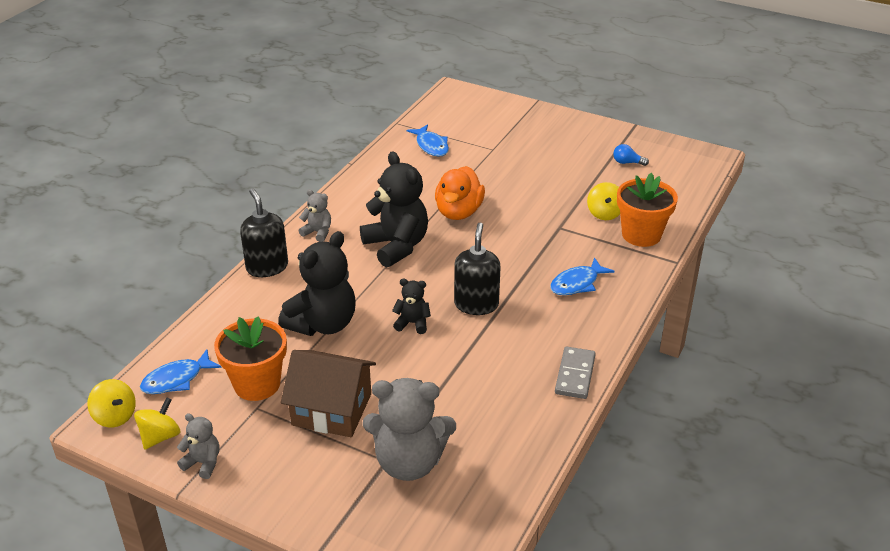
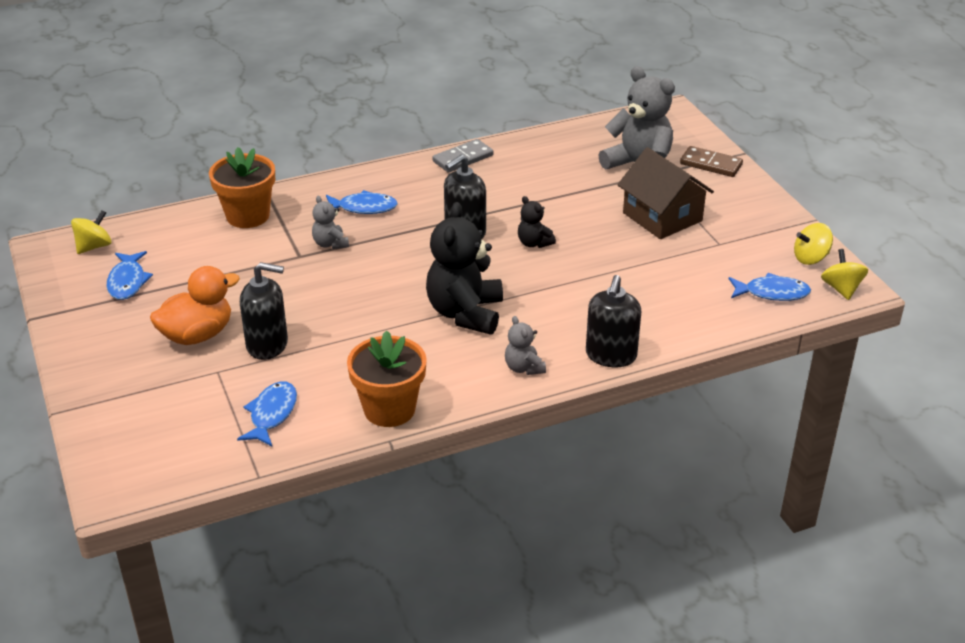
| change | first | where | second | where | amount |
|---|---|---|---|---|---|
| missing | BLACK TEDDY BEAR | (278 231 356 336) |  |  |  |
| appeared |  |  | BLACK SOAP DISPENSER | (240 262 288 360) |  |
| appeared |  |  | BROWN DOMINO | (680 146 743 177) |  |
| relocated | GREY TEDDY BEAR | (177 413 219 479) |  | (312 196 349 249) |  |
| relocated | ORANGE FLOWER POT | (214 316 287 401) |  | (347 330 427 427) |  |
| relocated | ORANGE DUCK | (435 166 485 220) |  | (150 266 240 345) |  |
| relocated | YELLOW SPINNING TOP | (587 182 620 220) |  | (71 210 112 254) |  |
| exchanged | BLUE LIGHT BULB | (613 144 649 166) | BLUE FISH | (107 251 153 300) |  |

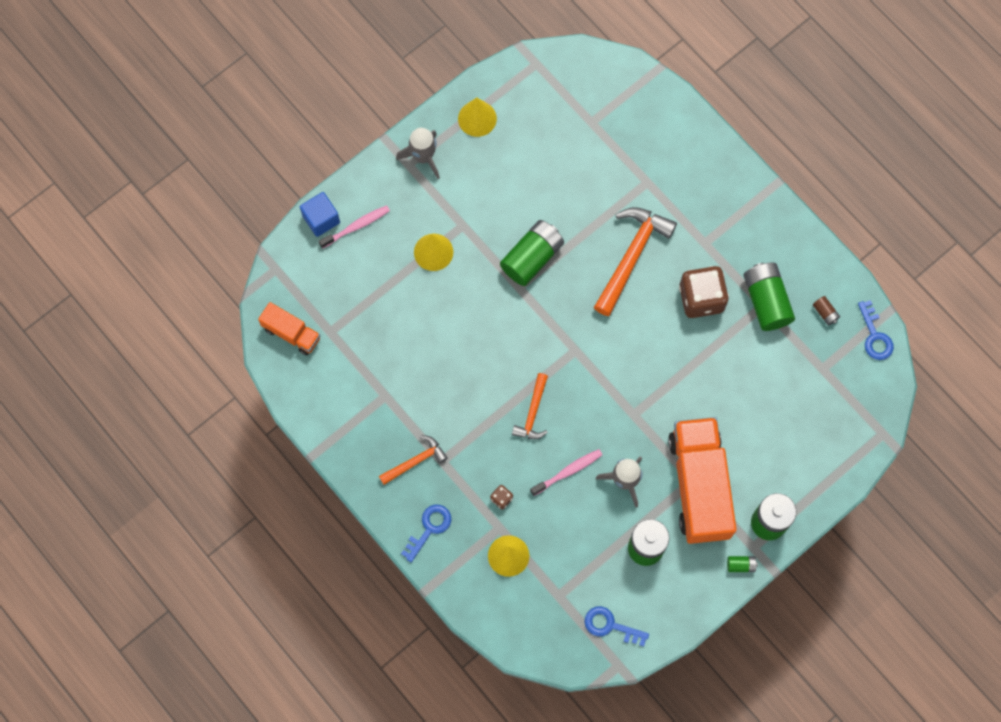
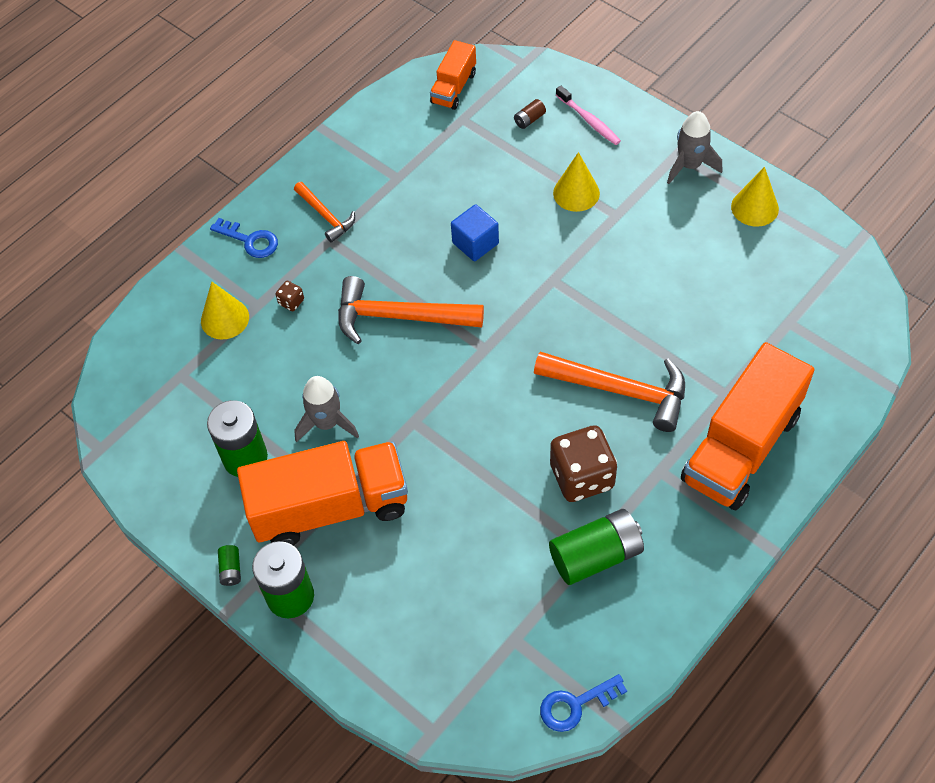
| change | first | where | second | where | amount |
|---|---|---|---|---|---|
| missing | GREEN BATTERY | (500 220 564 286) |  |  |  |
| missing | PINK TOOTHBRUSH | (530 449 602 496) |  |  |  |
| missing | BLUE KEY | (584 606 649 647) |  |  |  |
| appeared |  |  | ORANGE TRUCK | (681 342 815 510) |  |
| relocated | BLUE CUBE | (300 192 340 237) |  | (451 204 499 261) |  |
| relocated | BROWN BATTERY | (813 296 840 325) |  | (514 99 546 129) |  |
| size | ORANGE HAMMER | (512 373 548 439) |  | (338 276 484 344) | x1.77 |

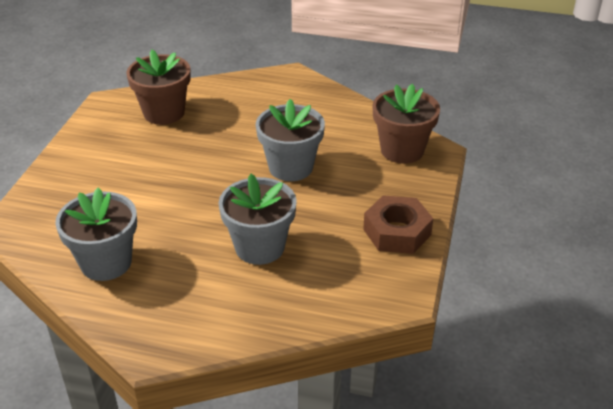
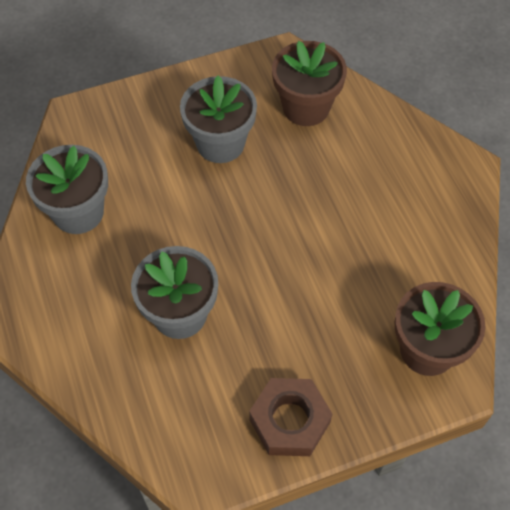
| change | first | where | second | where | amount |
|---|---|---|---|---|---|
| relocated | GREY FLOWER POT | (256 99 325 181) |  | (180 75 257 163) |  |

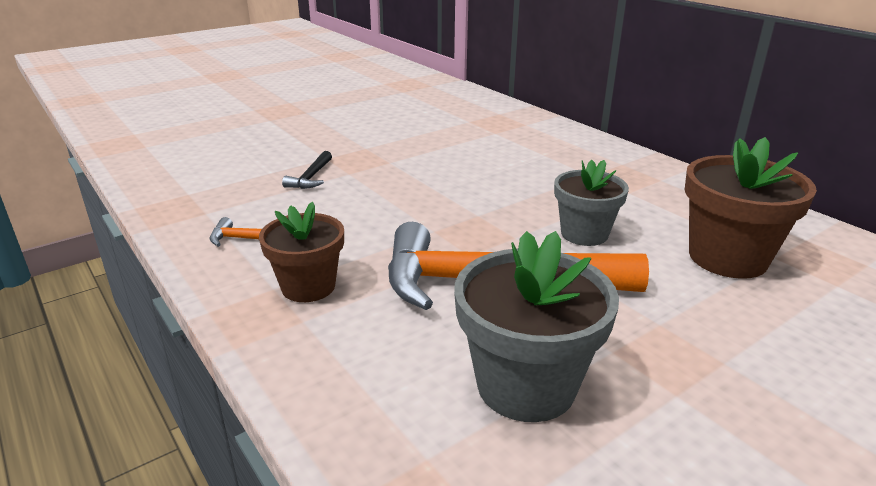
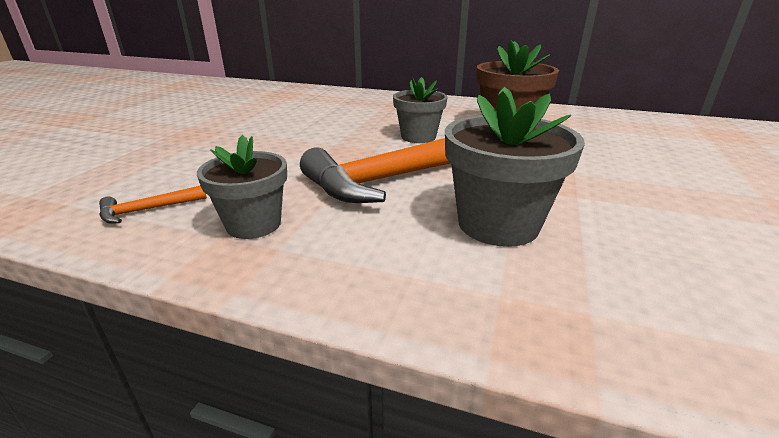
| change | first | where | second | where | amount |
|---|---|---|---|---|---|
| missing | BLACK HAMMER | (282 151 332 189) |  |  |  |
| colour | BROWN FLOWER POT | (259 202 344 302) | GREY FLOWER POT | (197 135 287 239) |  |

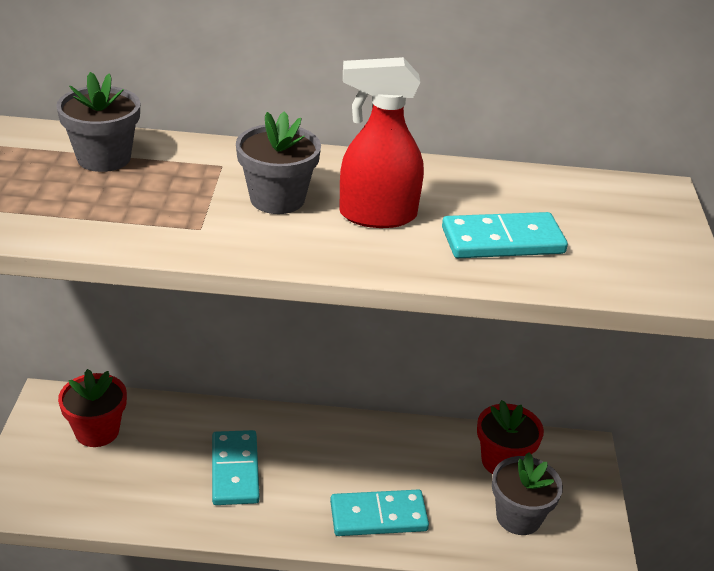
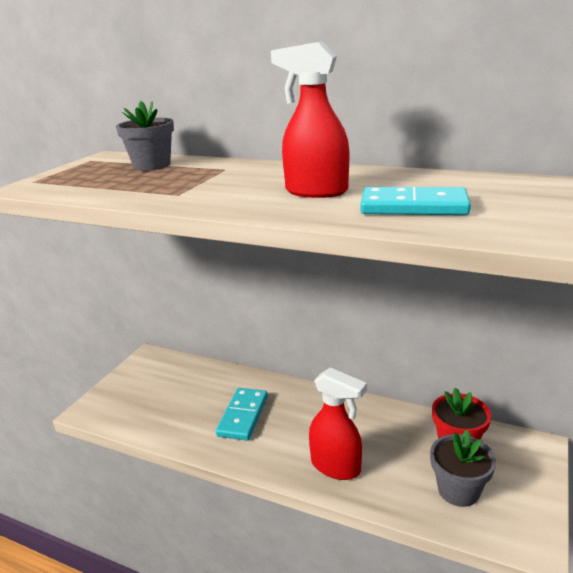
| change | first | where | second | where | amount |
|---|---|---|---|---|---|
| missing | RED FLOWER POT | (58 369 127 447) |  |  |  |
| missing | GREY FLOWER POT | (236 111 321 214) |  |  |  |
| exchanged | TURQUOISE DOMINO | (330 489 429 536) | RED SPRAY BOTTLE | (309 368 367 480) |  |

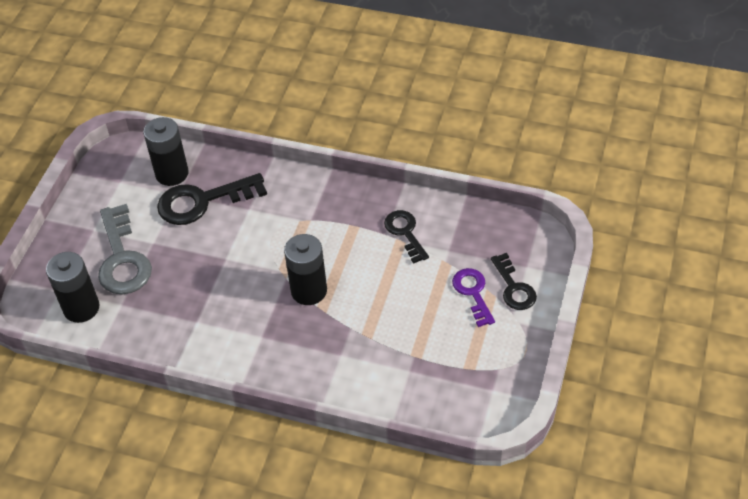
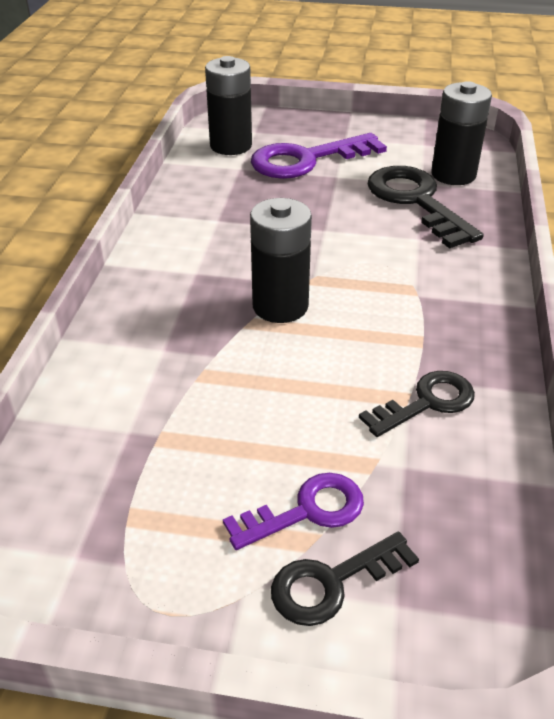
| change | first | where | second | where | amount |
|---|---|---|---|---|---|
| colour | GREY KEY | (98 204 152 295) | PURPLE KEY | (251 133 387 179) |  |

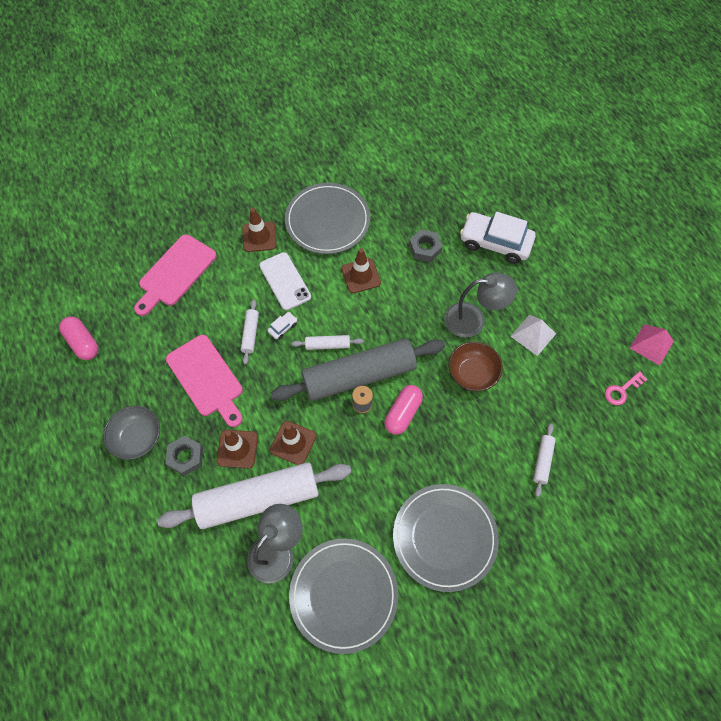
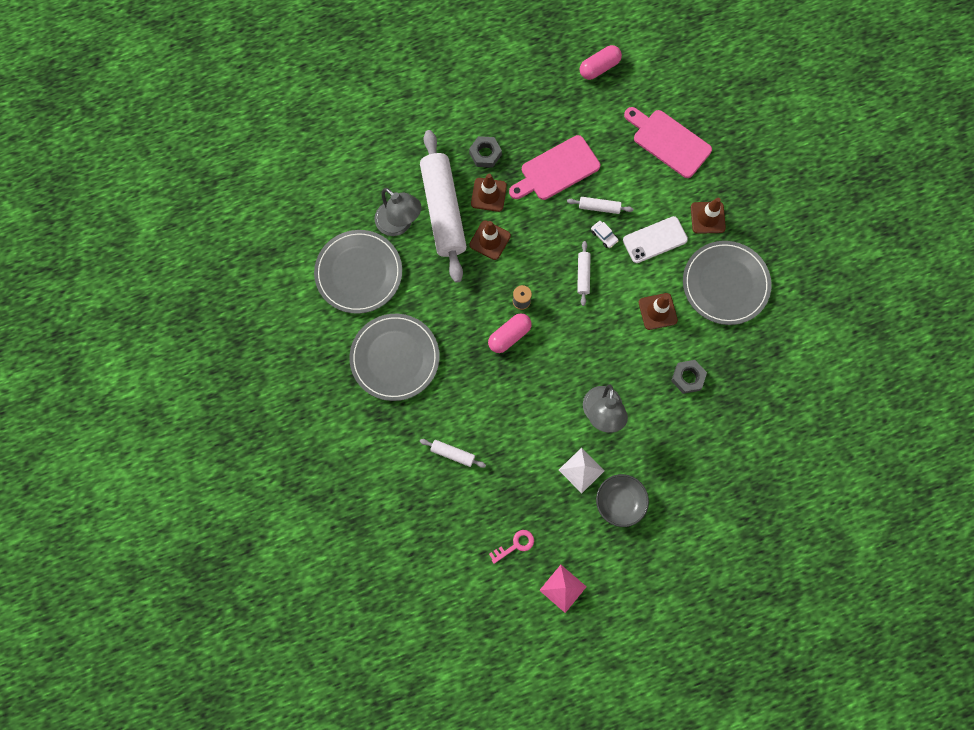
| change | first | where | second | where | amount |
|---|---|---|---|---|---|
| missing | GREY ROLLING PIN | (271 339 445 401) |  |  |  |
| missing | BROWN BOWL | (449 342 503 391) |  |  |  |
| missing | WHITE CAR | (460 212 536 264) |  |  |  |
| relocated | GREY BOWL | (103 406 160 460) |  | (596 474 649 527) |  |
| spun | PINK CAPSULE | (384 385 423 435) |  | (488 313 532 353) | 75 degrees counterclockwise |
| spun | PINK KEY | (605 371 648 405) |  | (489 530 534 564) | 90 degrees clockwise |

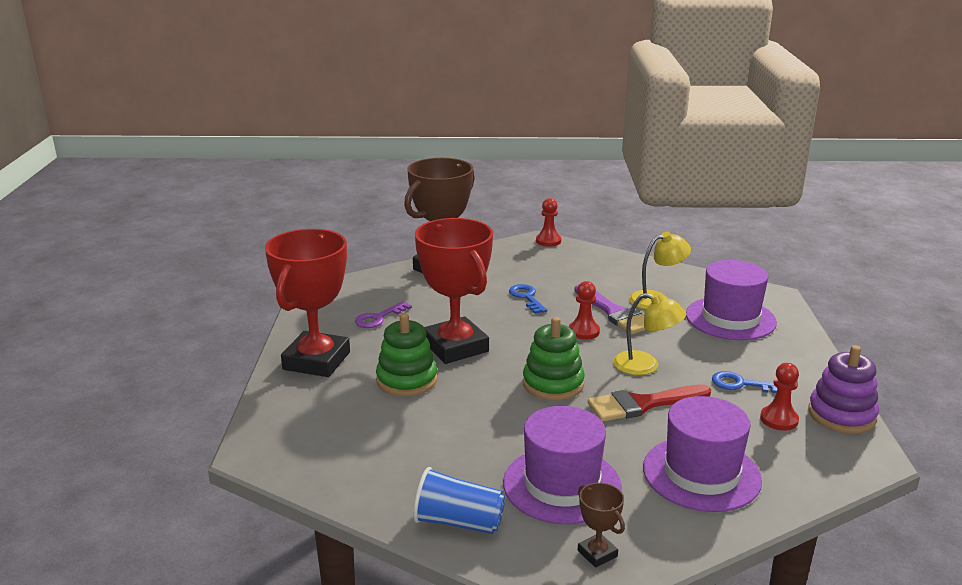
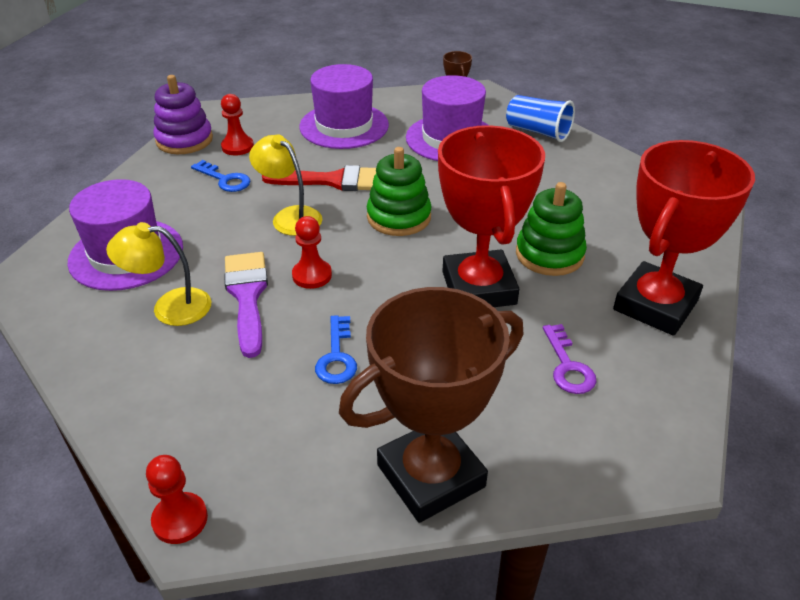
| change | first | where | second | where | amount |
|---|---|---|---|---|---|
| spun | PURPLE KEY | (355 301 412 328) |  | (543 324 596 394) | 105 degrees clockwise |

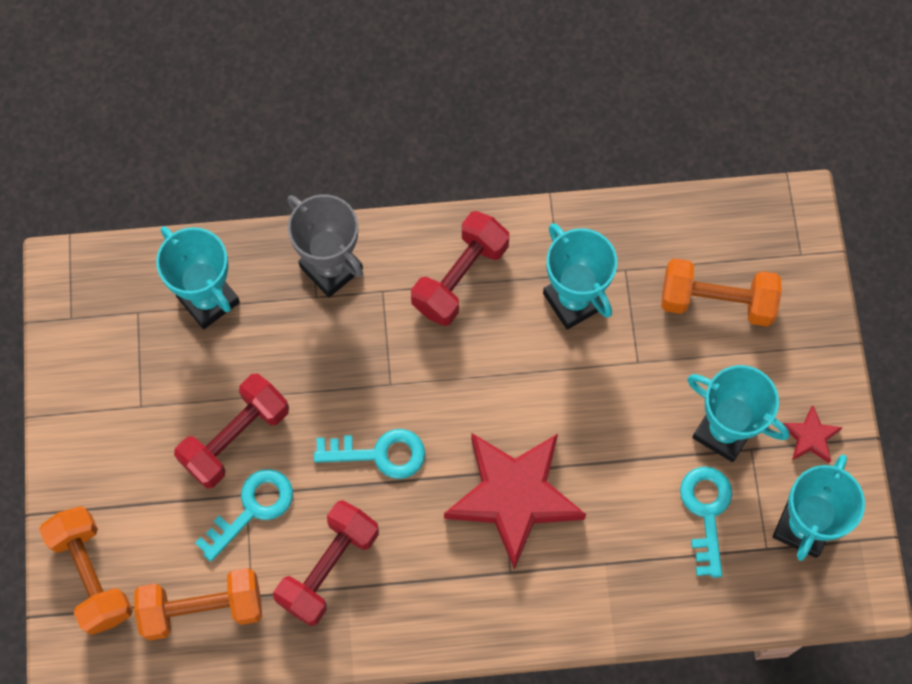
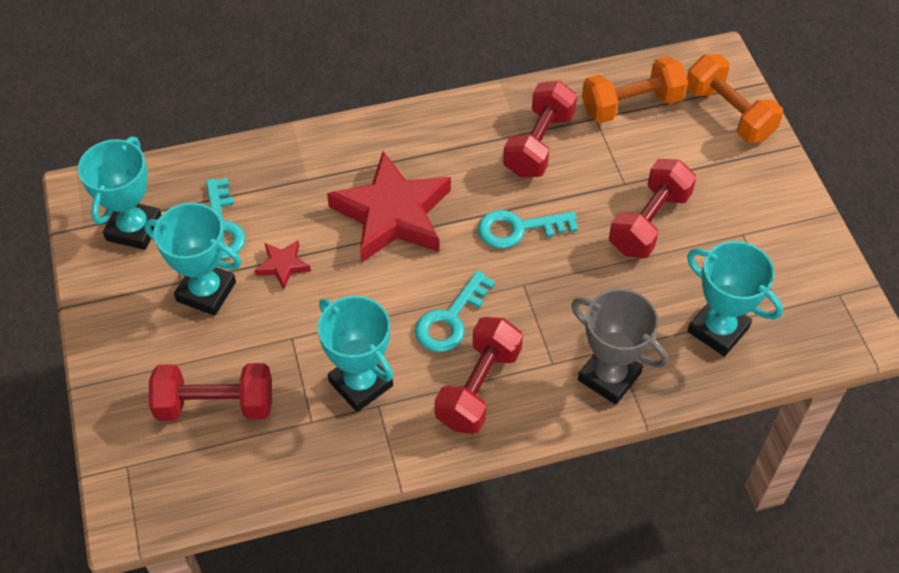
| change | first | where | second | where | amount |
|---|---|---|---|---|---|
| relocated | TURQUOISE KEY | (195 469 293 562) |  | (415 270 495 352) |  |
| relocated | RED STAR | (783 405 843 463) |  | (254 240 311 289) |  |
| colour | ORANGE DUMBBELL | (661 258 782 327) | RED DUMBBELL | (149 363 272 421) |  |

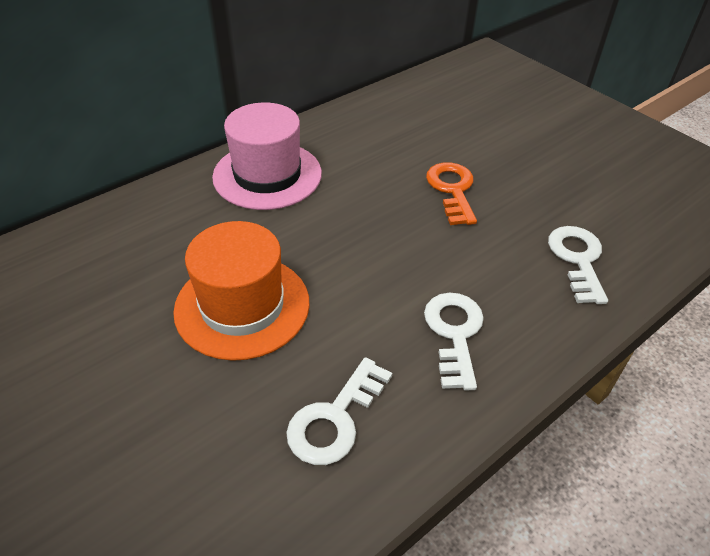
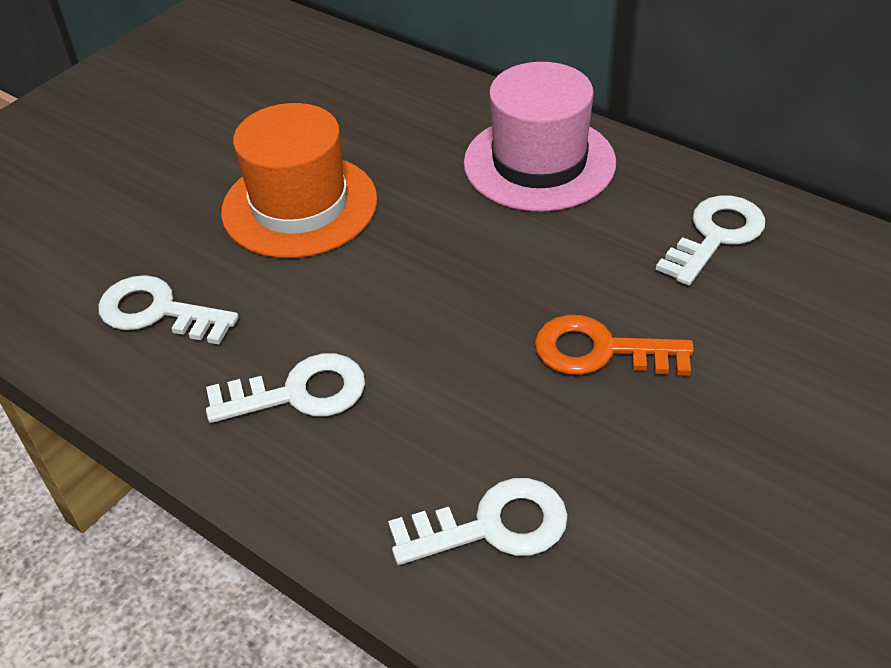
| change | first | where | second | where | amount |
|---|---|---|---|---|---|
| appeared |  |  | WHITE KEY | (656 195 765 285) |  |
| spun | ORANGE KEY | (426 162 477 225) |  | (535 315 694 375) | 150 degrees counterclockwise |

